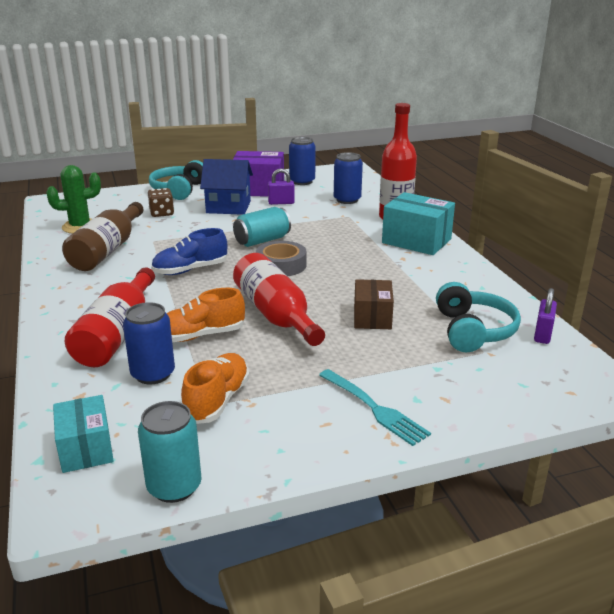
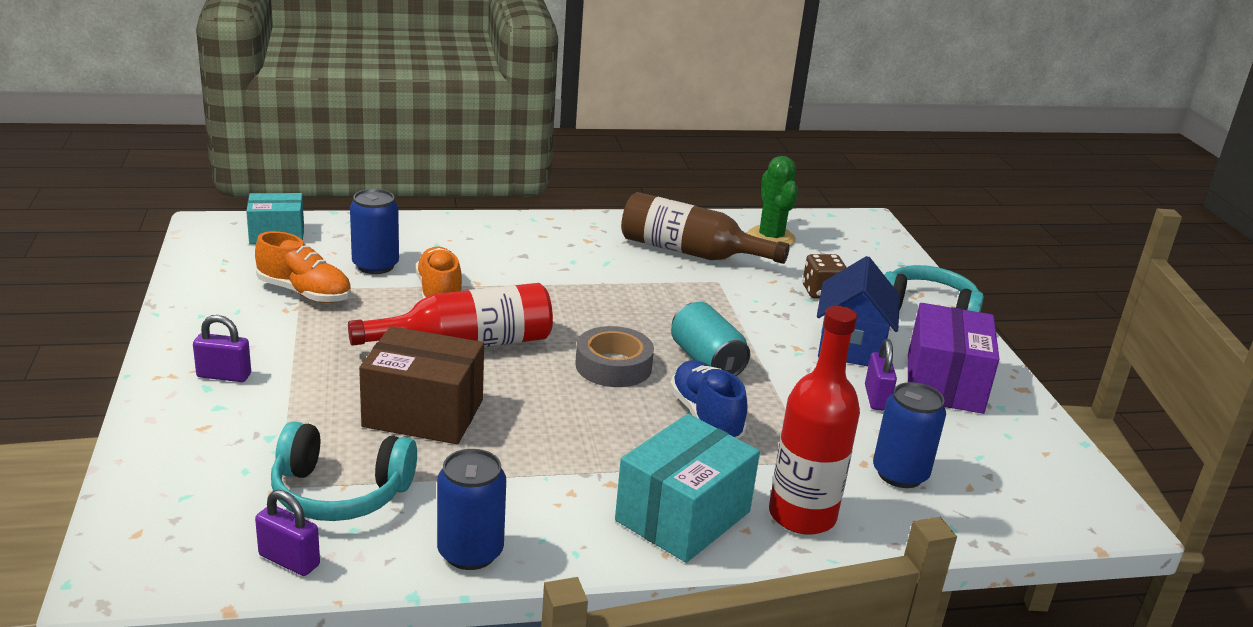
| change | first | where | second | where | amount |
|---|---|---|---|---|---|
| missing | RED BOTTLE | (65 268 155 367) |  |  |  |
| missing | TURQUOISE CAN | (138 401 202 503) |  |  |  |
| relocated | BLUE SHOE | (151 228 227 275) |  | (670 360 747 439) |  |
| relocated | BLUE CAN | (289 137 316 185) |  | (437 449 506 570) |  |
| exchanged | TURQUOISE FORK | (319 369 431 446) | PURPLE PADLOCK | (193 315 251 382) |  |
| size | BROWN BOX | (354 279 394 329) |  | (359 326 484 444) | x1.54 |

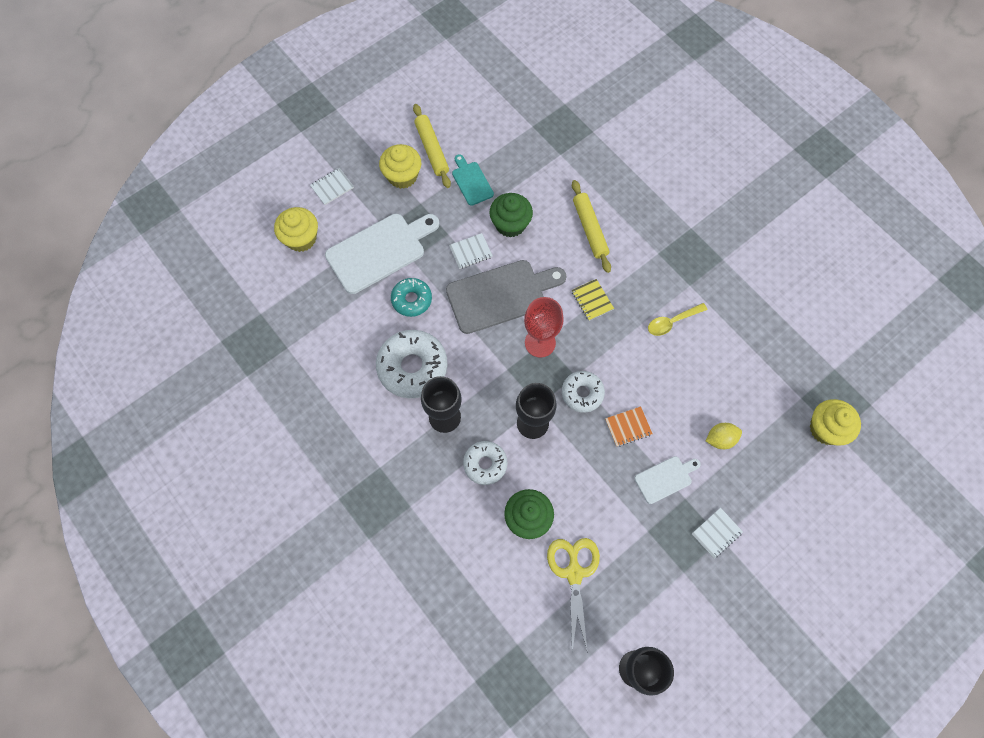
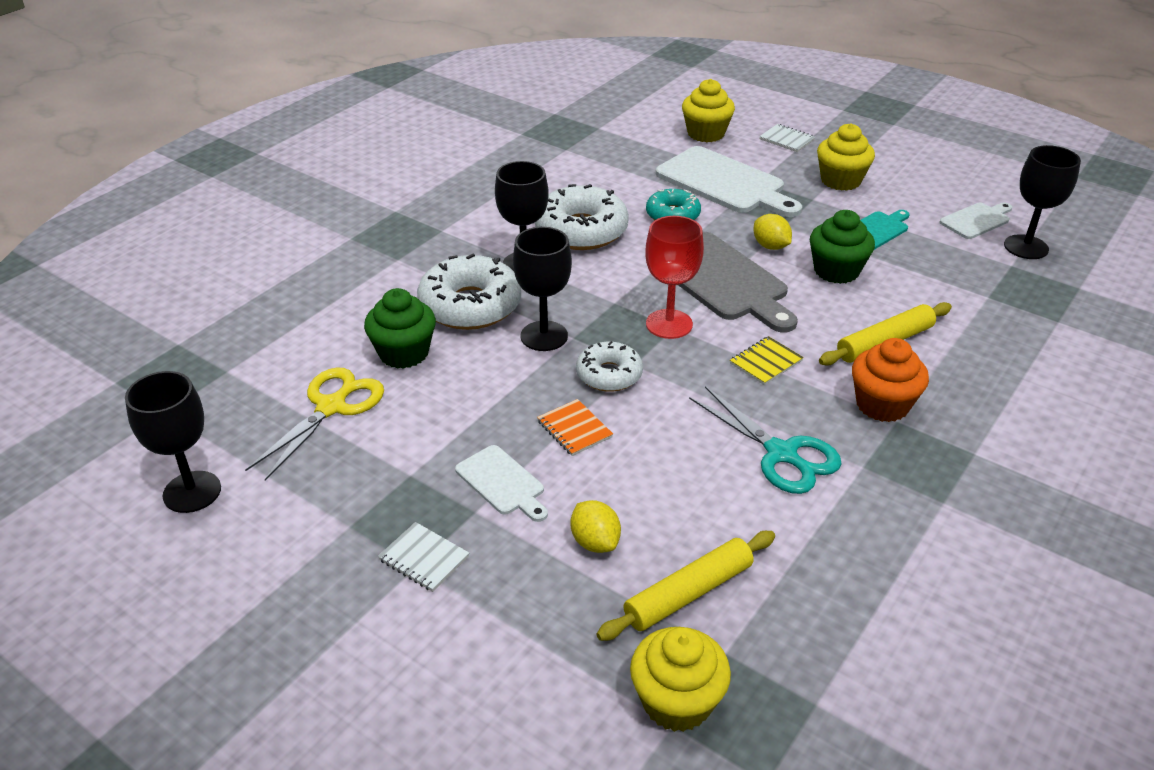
| change | first | where | second | where | amount |
|---|---|---|---|---|---|
| appeared |  |  | ORANGE CUPCAKE | (852 338 929 422) |  |
| appeared |  |  | WHITE CUTTING BOARD | (939 202 1012 239) |  |
| appeared |  |  | BLACK GOBLET | (1004 145 1081 259) |  |
| relocated | YELLOW ROLLING PIN | (413 104 451 188) |  | (596 531 775 641) |  |
| exchanged | WHITE NOTEBOOK | (449 233 493 269) | YELLOW LEMON | (753 214 792 250) |  |
| exchanged | YELLOW SPOON | (648 303 707 336) | TURQUOISE SCISSORS | (689 386 842 494) |  |
| spun | YELLOW SCISSORS | (547 538 600 653) |  | (245 367 384 481) | 45 degrees counterclockwise |
| size | WHITE DONUT | (463 441 508 485) |  | (417 254 521 330) | x1.67 |

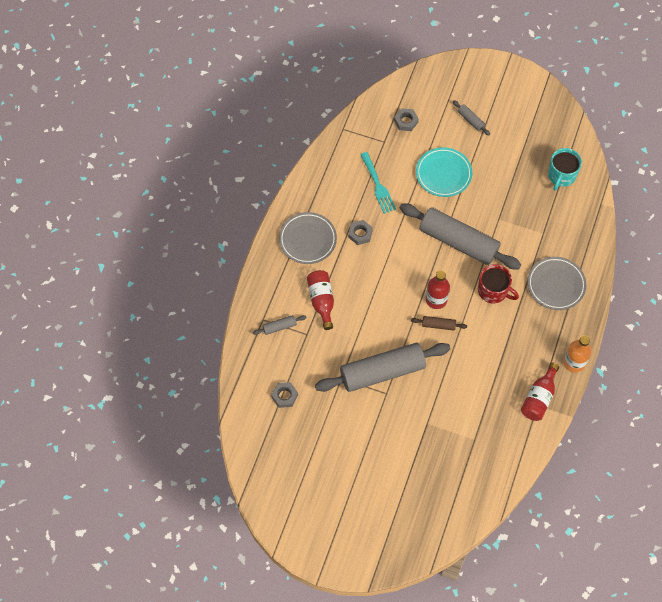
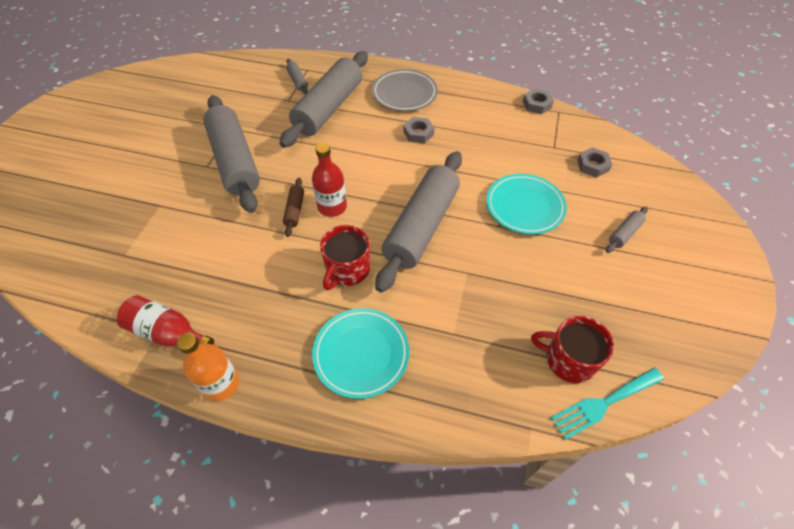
| change | first | where | second | where | amount |
|---|---|---|---|---|---|
| relocated | GREY NUT | (271 382 298 408) |  | (523 89 554 114) |  |
| relocated | TURQUOISE FORK | (360 152 396 214) |  | (551 368 664 440) |  |
| exchanged | RED BOTTLE | (307 270 334 330) | GREY ROLLING PIN | (280 51 368 148) |  |
| colour | GREY PLATE | (527 257 586 310) | TURQUOISE PLATE | (312 308 409 399) |  |
| colour | TURQUOISE MUG | (548 148 582 190) | RED MUG | (531 316 614 383) |  |

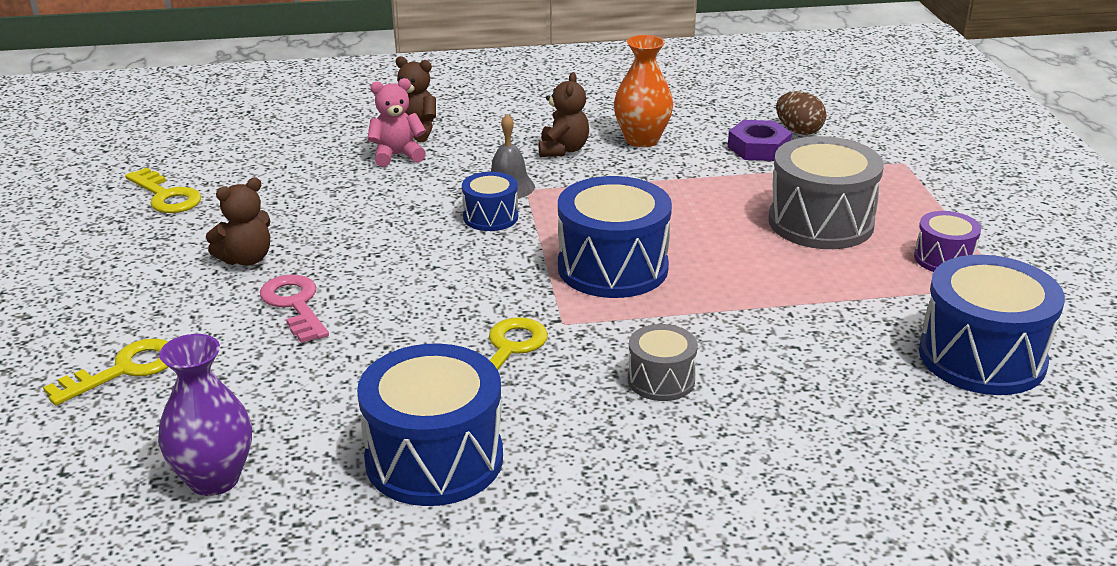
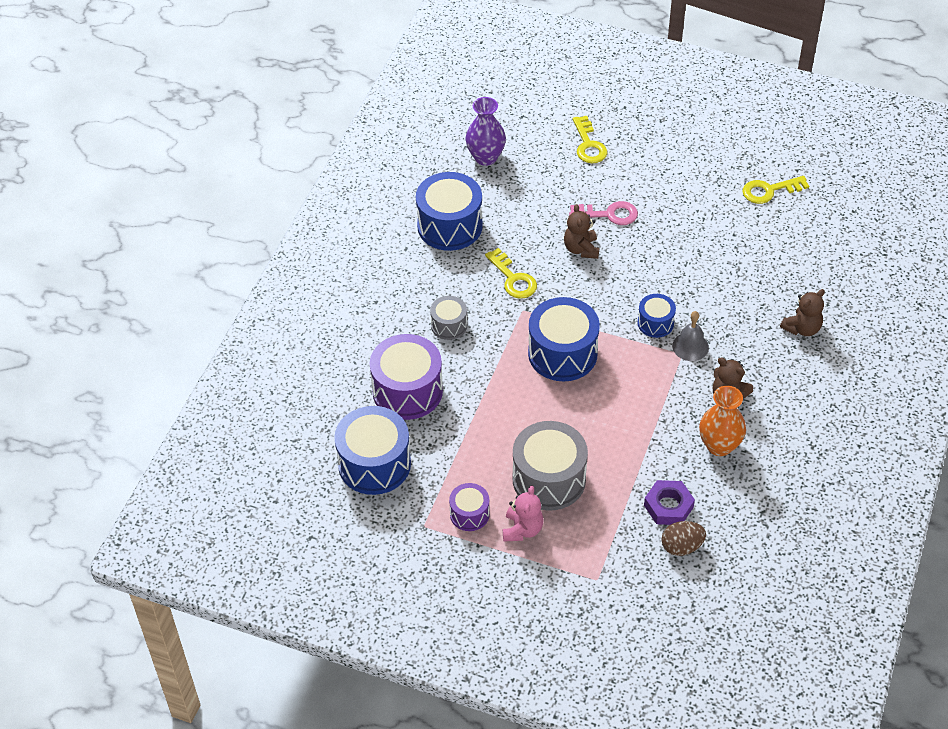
| change | first | where | second | where | amount |
|---|---|---|---|---|---|
| appeared |  |  | PURPLE DRUM | (370 334 443 420) |  |
| relocated | BROWN TEDDY BEAR | (206 178 271 266) |  | (564 204 599 259) |  |
| relocated | PINK TEDDY BEAR | (367 78 426 167) |  | (503 486 543 542) |  |

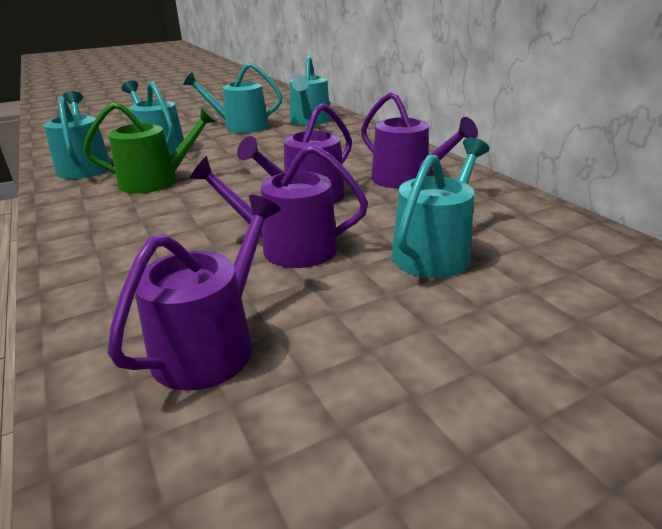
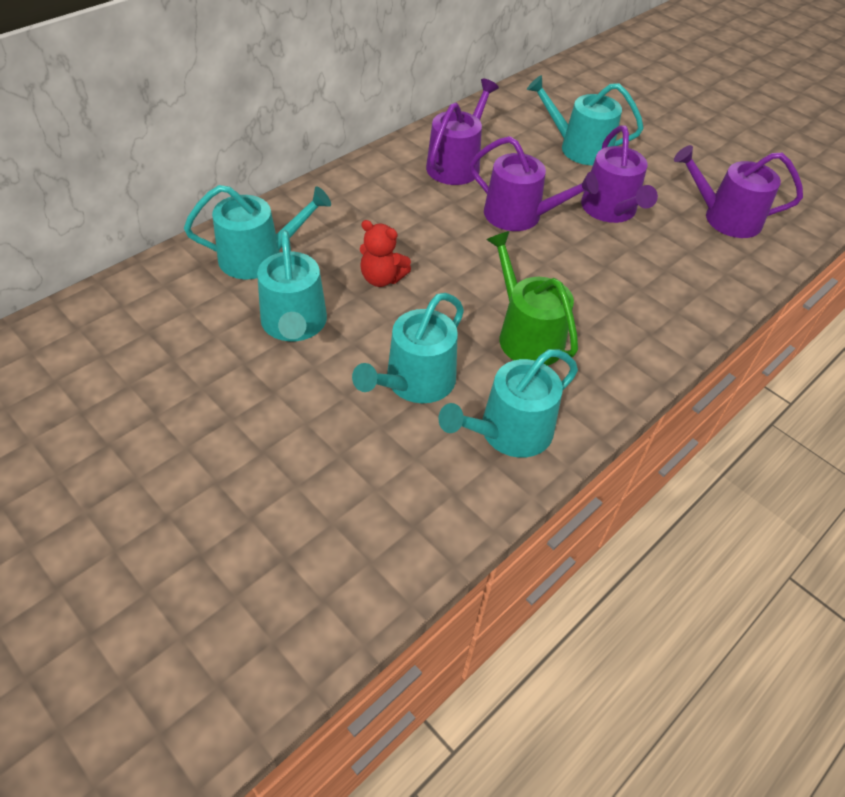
| change | first | where | second | where | amount |
|---|---|---|---|---|---|
| appeared |  |  | RED TEDDY BEAR | (360 220 411 287) |  |

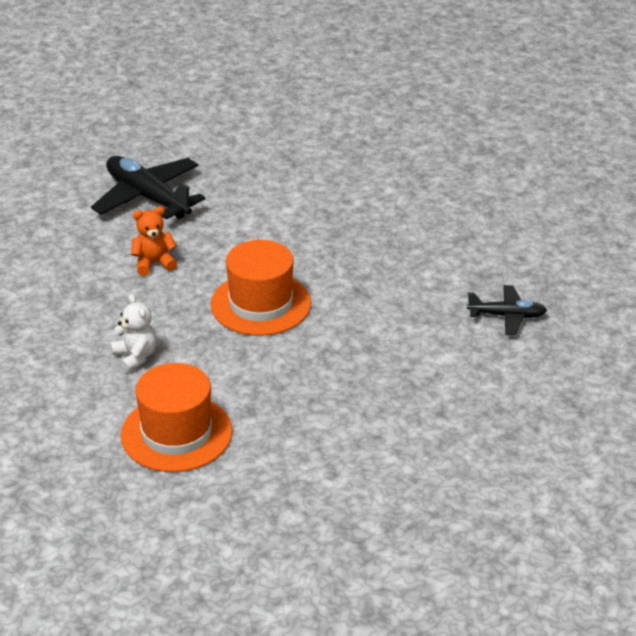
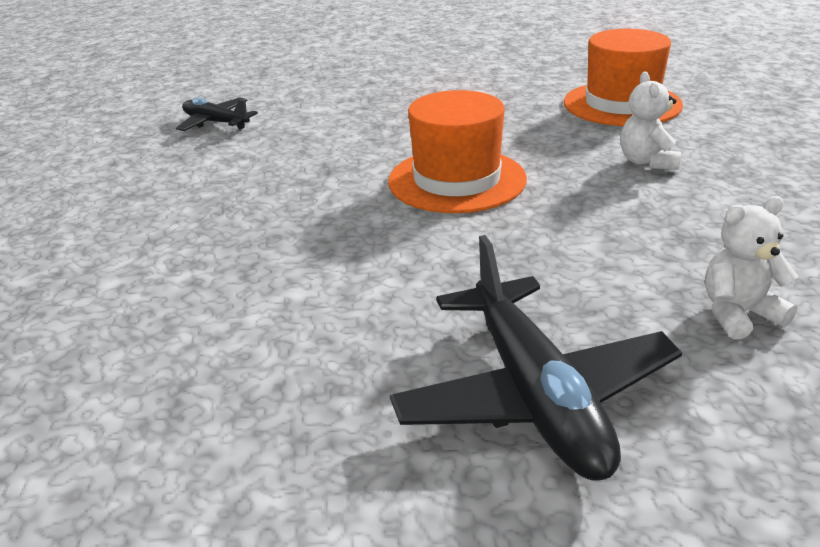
| change | first | where | second | where | amount |
|---|---|---|---|---|---|
| missing | ORANGE TEDDY BEAR | (131 206 177 276) |  |  |  |
| appeared |  |  | WHITE TEDDY BEAR | (705 196 798 340) |  |

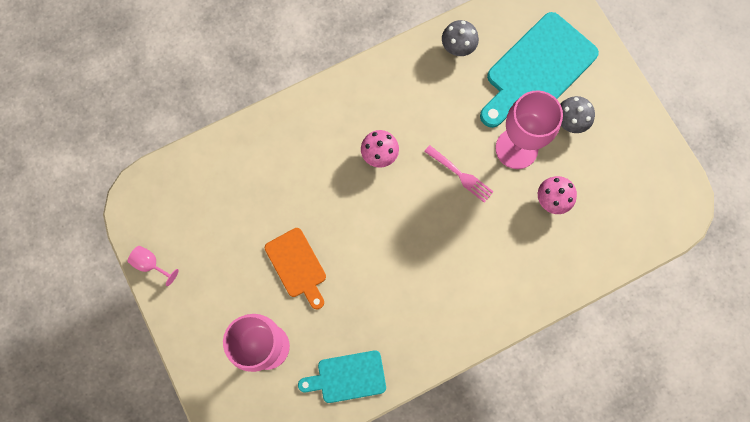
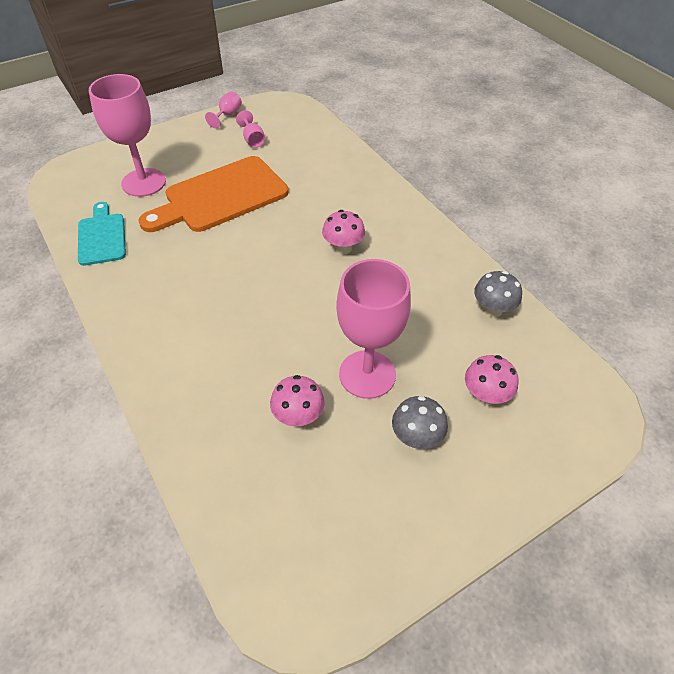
| change | first | where | second | where | amount |
|---|---|---|---|---|---|
| missing | PINK FORK | (424 145 494 203) |  |  |  |
| appeared |  |  | PINK GOBLET | (236 110 265 148) |  |
| exchanged | TURQUOISE CUTTING BOARD | (480 12 599 128) | PINK MUSHROOM | (465 355 518 405) |  |
| size | ORANGE CUTTING BOARD | (265 228 326 309) |  | (138 156 288 232) | x1.75 |

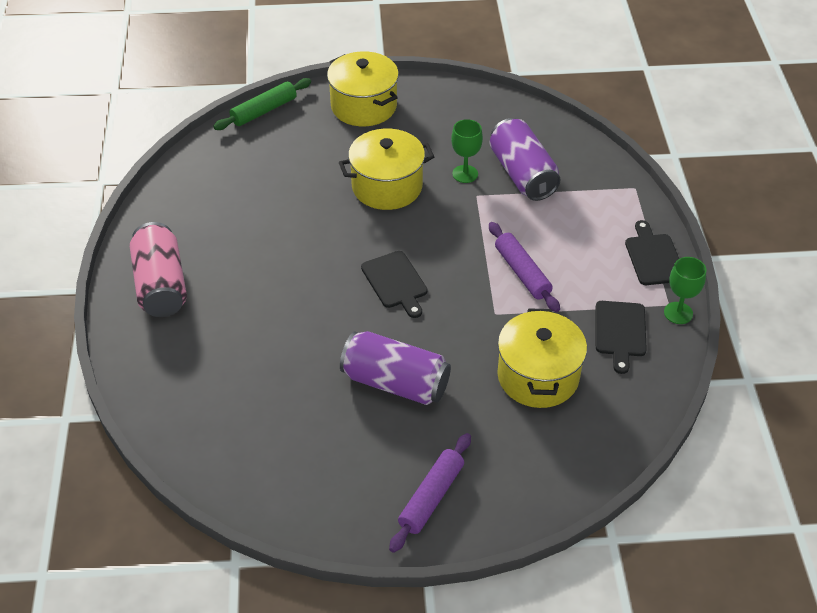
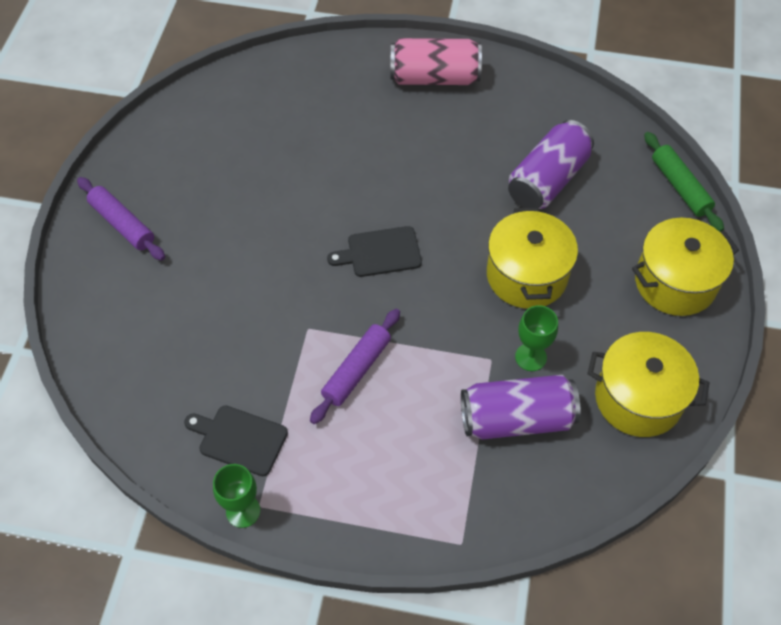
| change | first | where | second | where | amount |
|---|---|---|---|---|---|
| missing | BLACK CUTTING BOARD | (625 220 679 285) |  |  |  |
| relocated | PURPLE CAN | (340 331 451 405) |  | (508 120 594 209) |  |
| relocated | YELLOW POT | (497 308 587 408) |  | (587 332 710 437) |  |
| spun | PURPLE ROLLING PIN | (489 222 560 312) |  | (310 309 400 424) | 45 degrees counterclockwise |

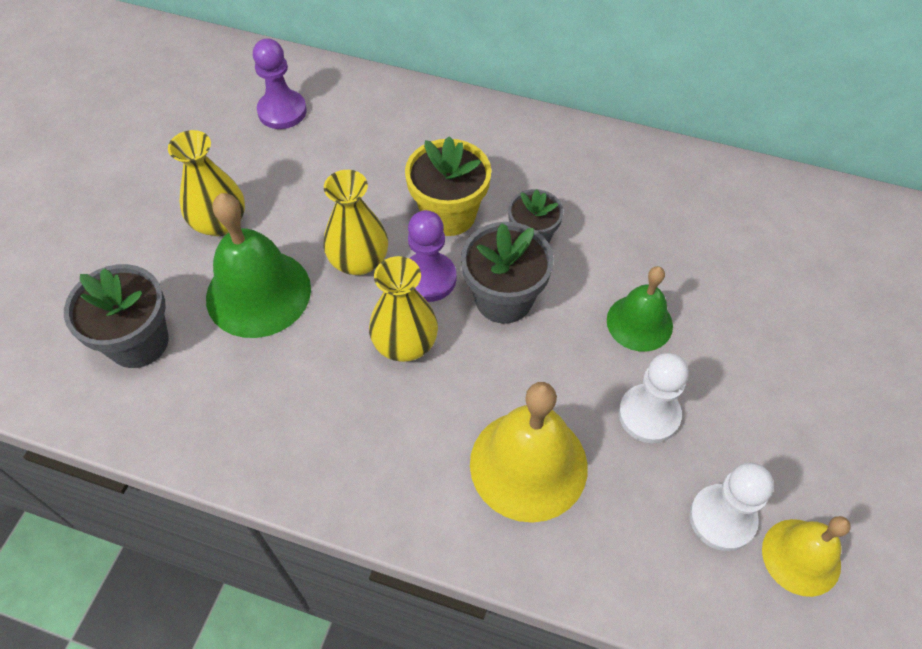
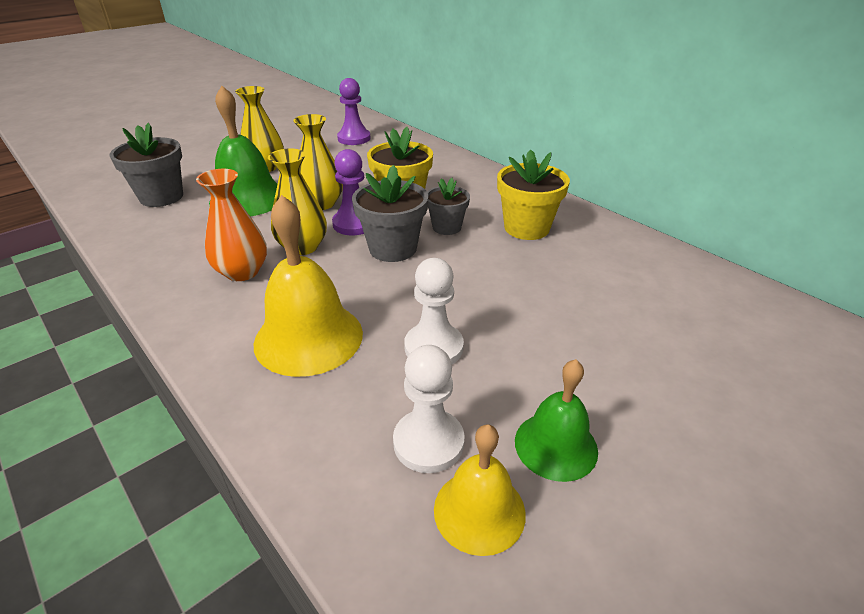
| change | first | where | second | where | amount |
|---|---|---|---|---|---|
| appeared |  |  | ORANGE VASE | (196 169 267 281) |  |
| appeared |  |  | YELLOW FLOWER POT | (497 149 570 240) |  |
| relocated | GREEN BELL | (607 266 673 352) |  | (515 359 598 482) |  |

